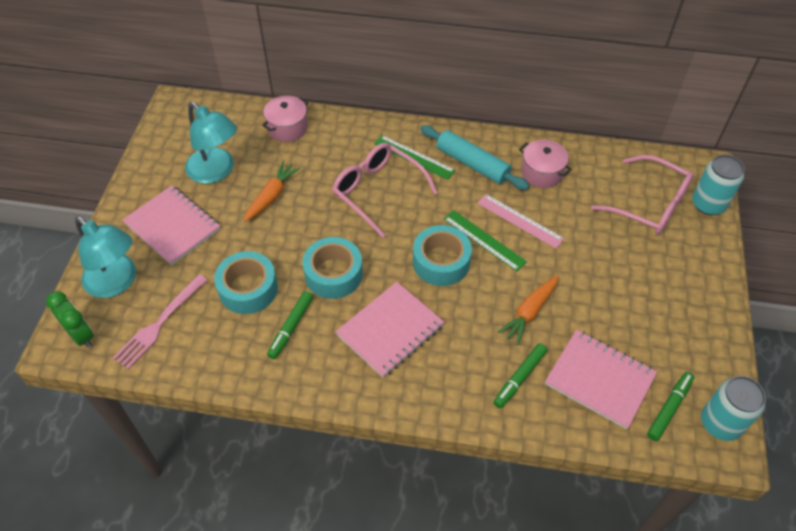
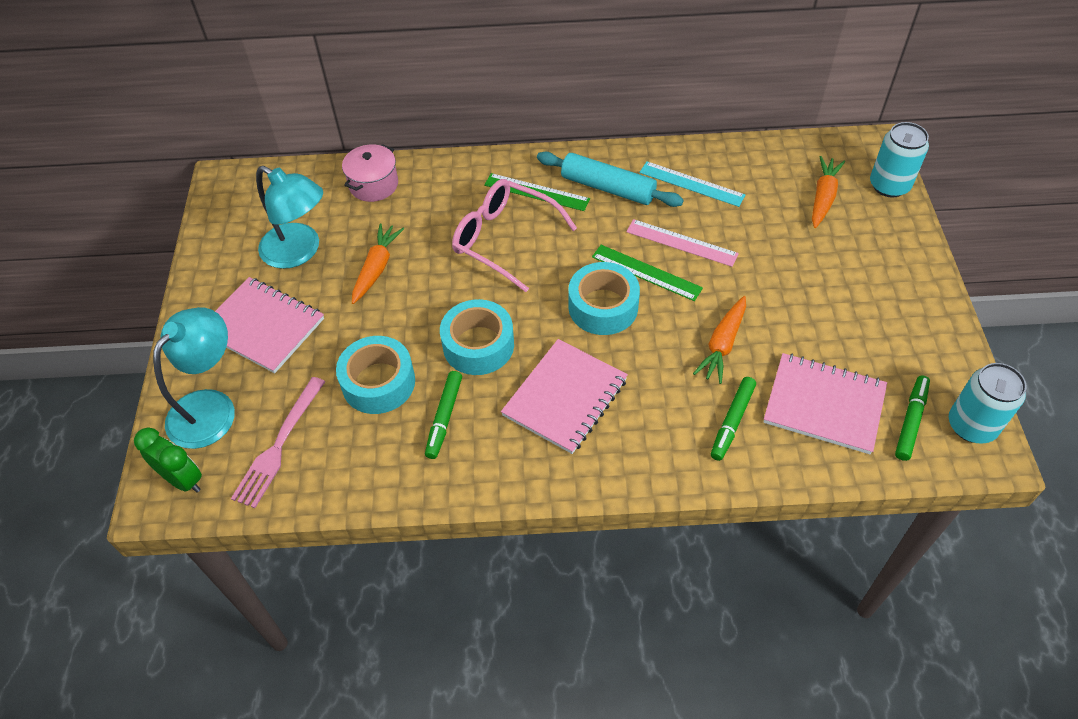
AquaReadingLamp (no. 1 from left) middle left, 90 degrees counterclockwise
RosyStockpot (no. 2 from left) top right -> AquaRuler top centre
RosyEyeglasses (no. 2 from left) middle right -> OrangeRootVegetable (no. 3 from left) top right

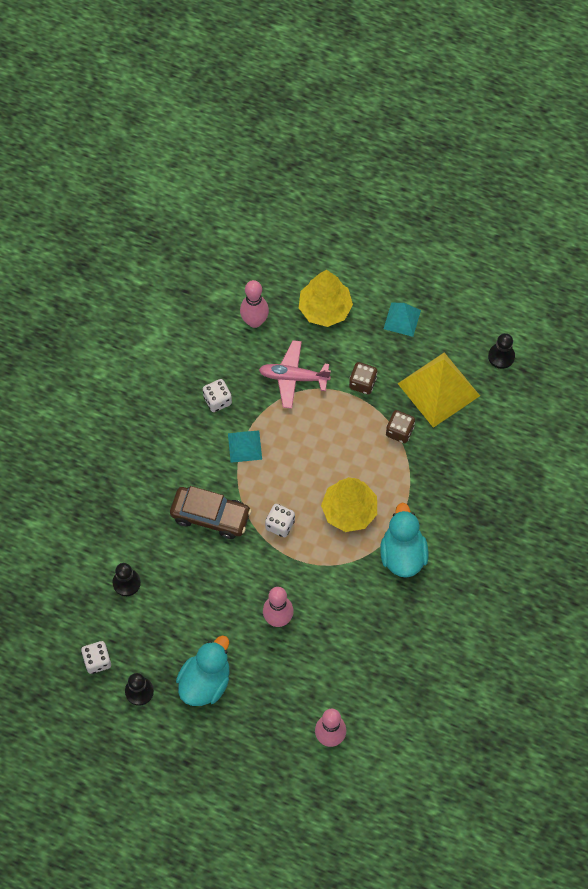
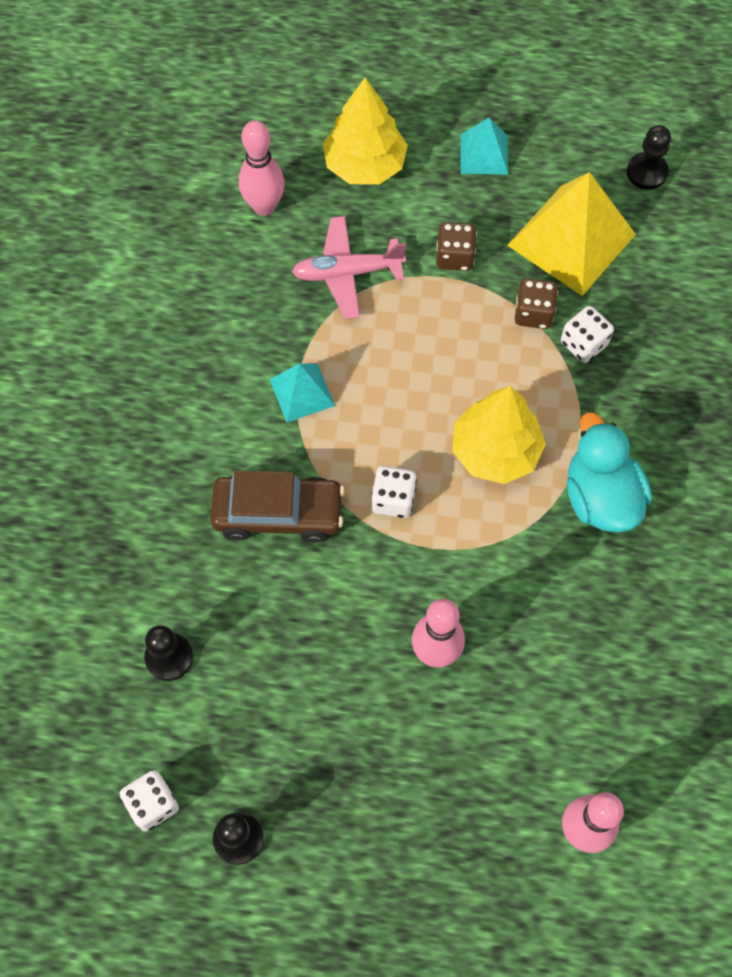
WhiteDice (no. 2 from left in the first image) centre -> WhiteDice (no. 3 from left) middle right, shifted
AquaRubberDuck (no. 1 from left) bottom centre -> none

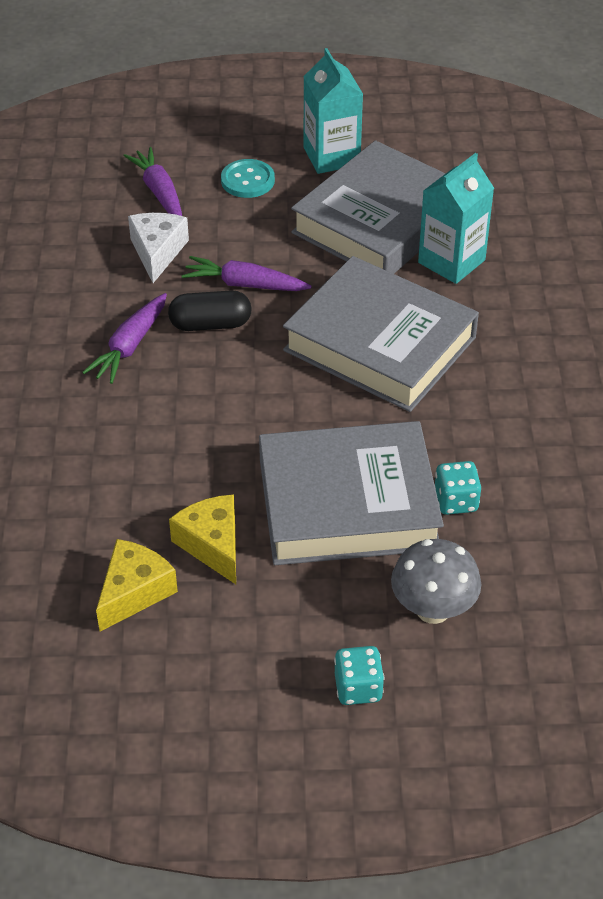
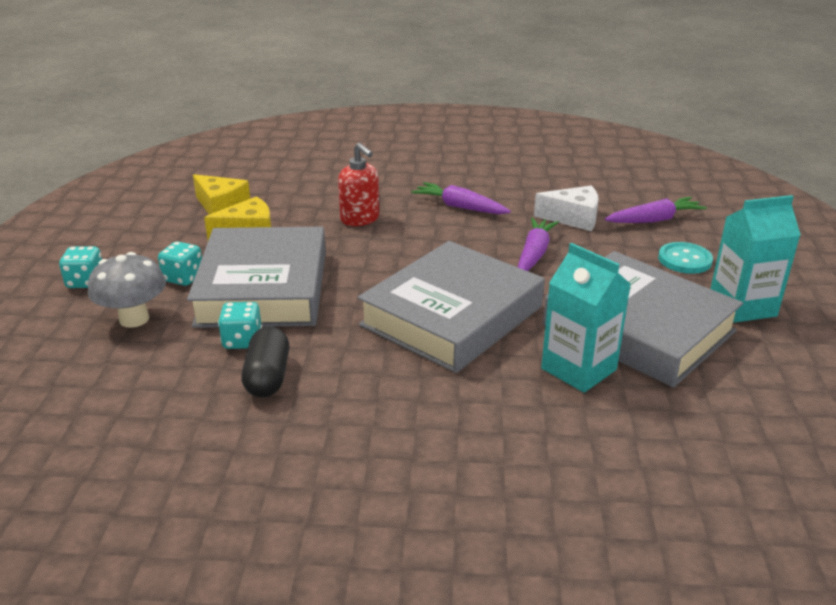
none -> AquaDice (no. 2 from left) middle left
BlackPillShape centre -> BlackPillShape middle left, shifted
none -> ScarletPumpBottle top centre

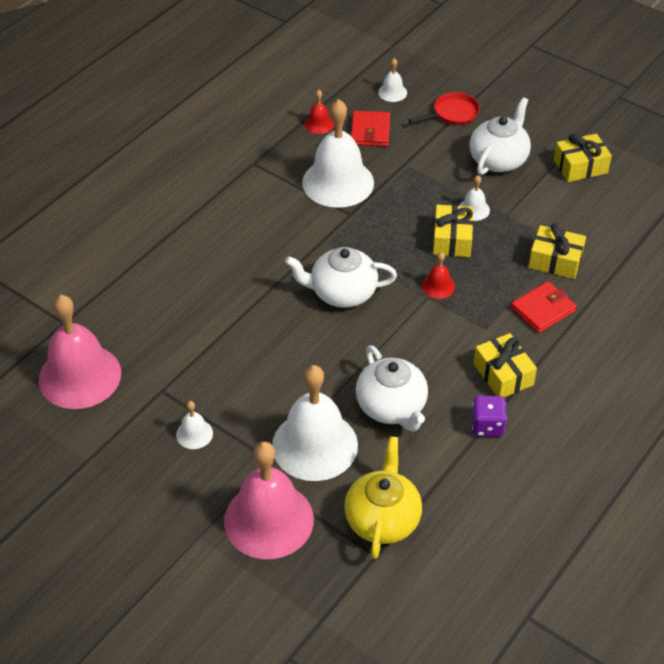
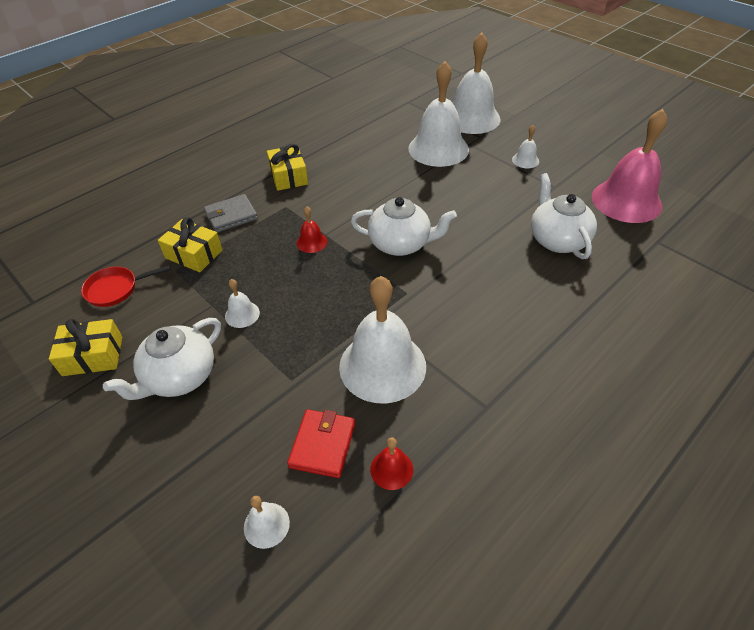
ScarletPan top right -> ScarletPan middle left, shifted
ScarletWallet (no. 2 from left) middle right -> GreyWallet middle left
RosyBell (no. 2 from left) bottom centre -> WhiteBell (no. 5 from left) top centre
WhiteTeaPot (no. 2 from left in the first image) centre -> WhiteTeaPot (no. 3 from left) middle right, shifted
GoldenTeaPot bottom centre -> none
GoldenGift (no. 1 from left) middle right -> none
PurpleDice middle right -> none

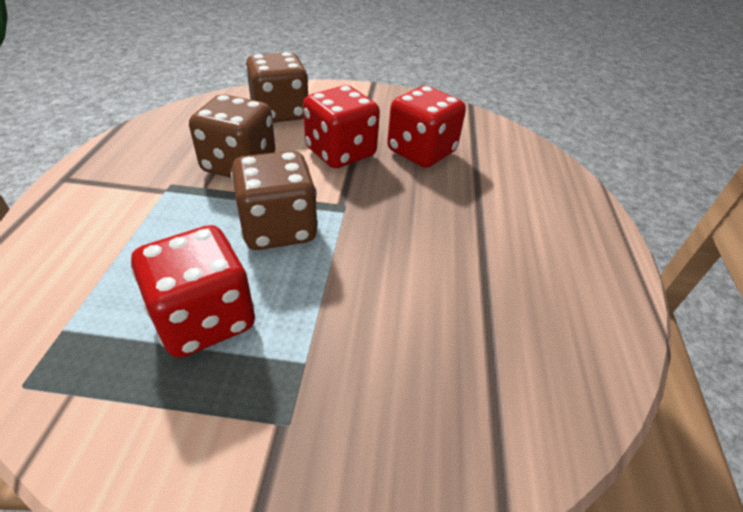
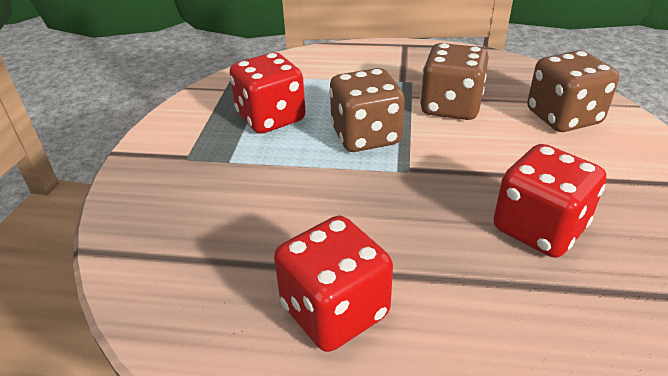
ScarletDice (no. 2 from left) top centre -> ScarletDice (no. 2 from left) bottom centre, shifted

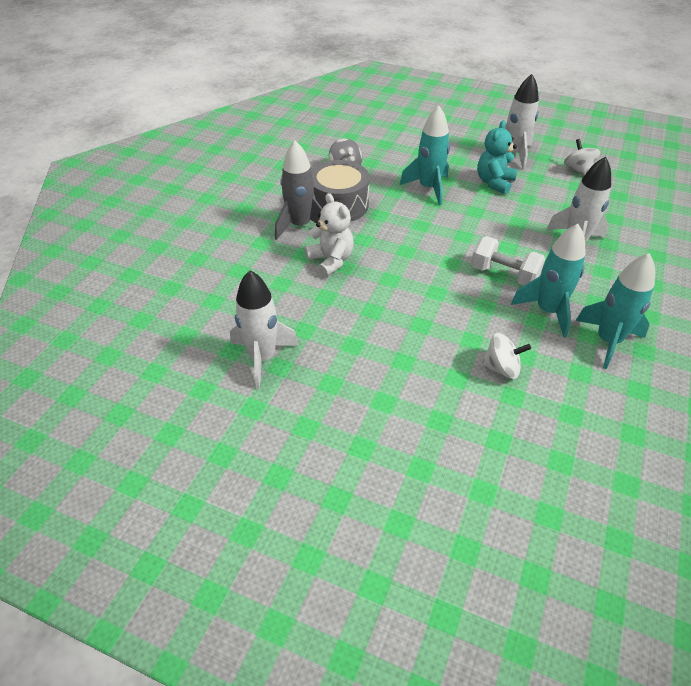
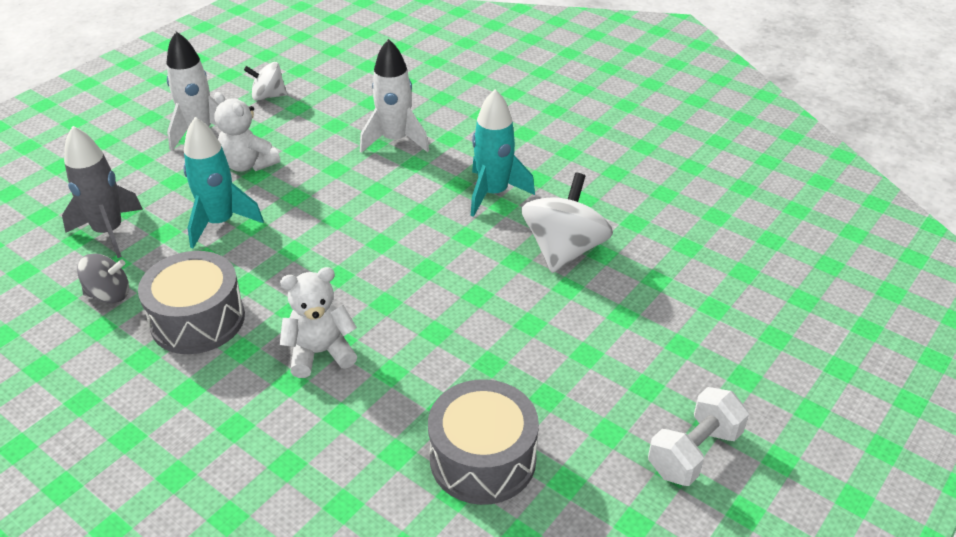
GreyRocket top centre -> GreyRocket middle left, shifted
AquaTeddyBear top right -> WhiteTeddyBear (no. 1 from left) top left
WhiteRocket (no. 1 from left) centre -> GreySnareDrum (no. 2 from left) bottom centre
WhiteWhirligig (no. 1 from left in the first image) middle right -> WhiteWhirligig (no. 2 from left) centre, x1.72
WhiteHandWeight middle right -> WhiteHandWeight bottom right, shifted
AquaRocket (no. 3 from left) middle right -> none

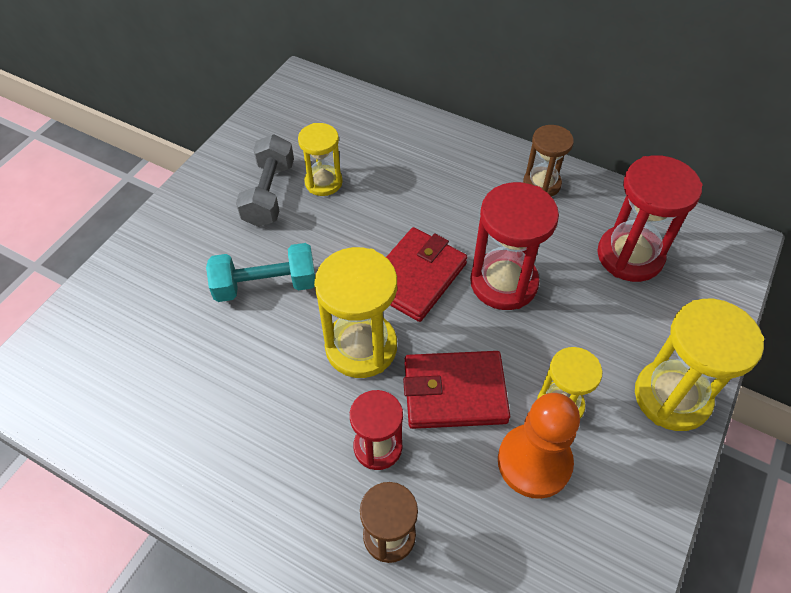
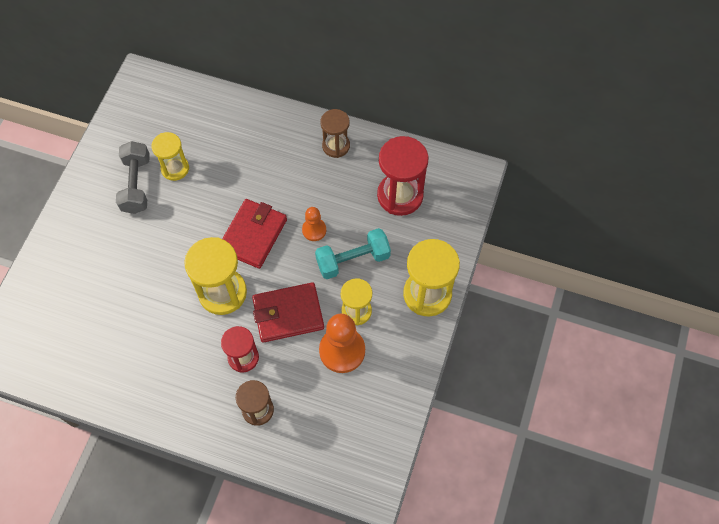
ScarletHourglass (no. 2 from left) centre -> OrangeGamePawn (no. 1 from left) centre
AquaHandWeight middle left -> AquaHandWeight centre, shifted

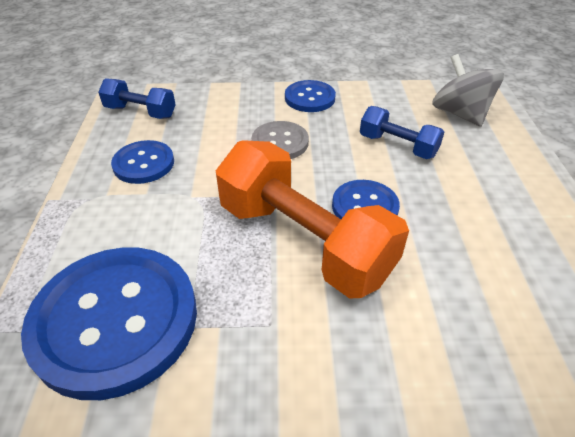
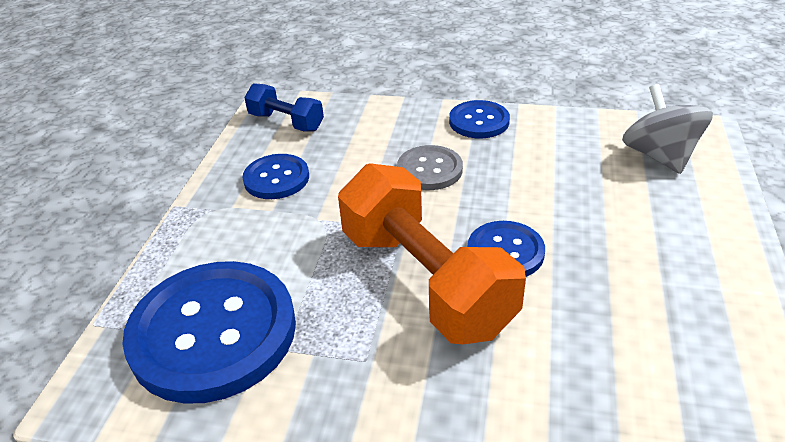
CobaltHandWeight (no. 2 from left) top right -> none

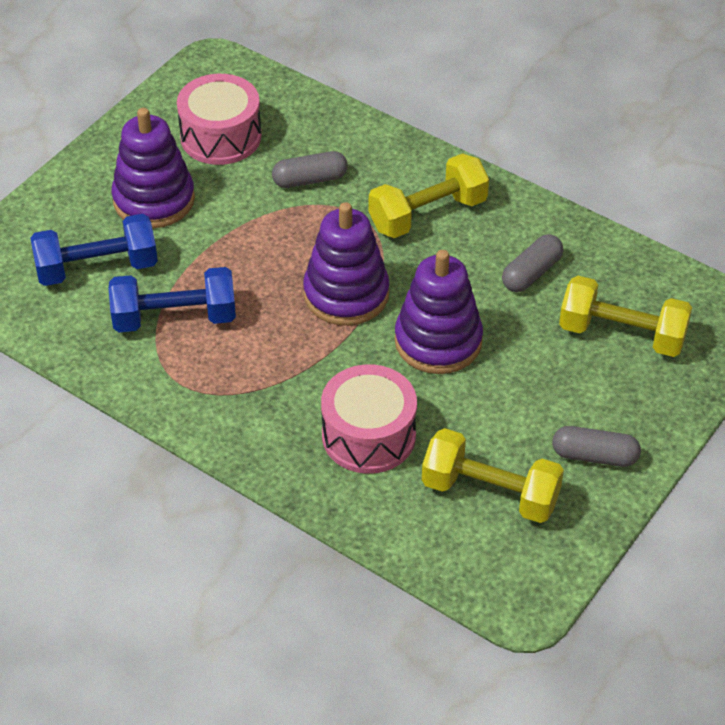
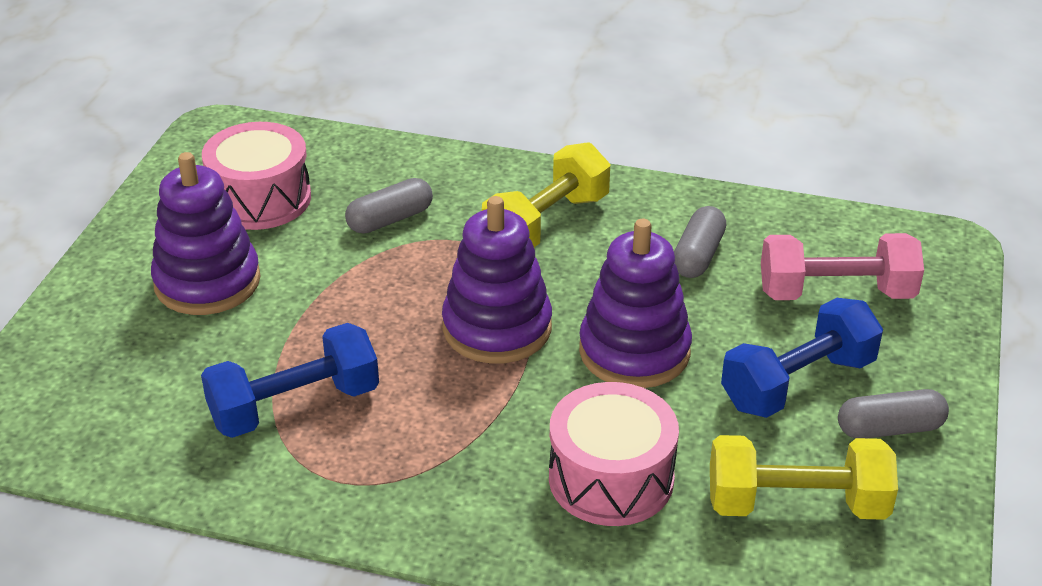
CobaltHandWeight (no. 1 from left in the first image) middle left -> CobaltHandWeight (no. 2 from left) middle right, shifted
GoldenHandWeight (no. 3 from left) middle right -> RosyHandWeight middle right

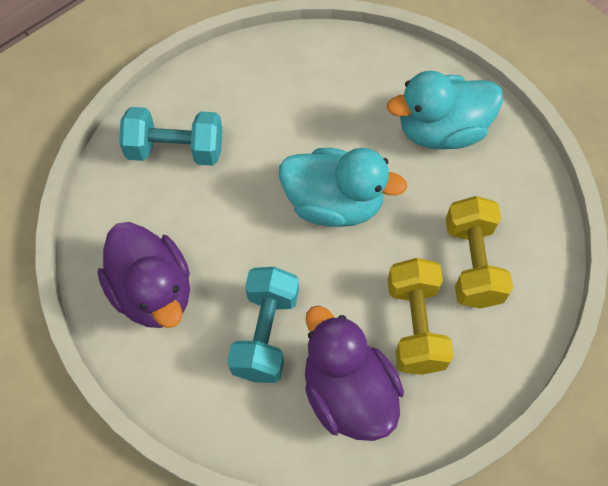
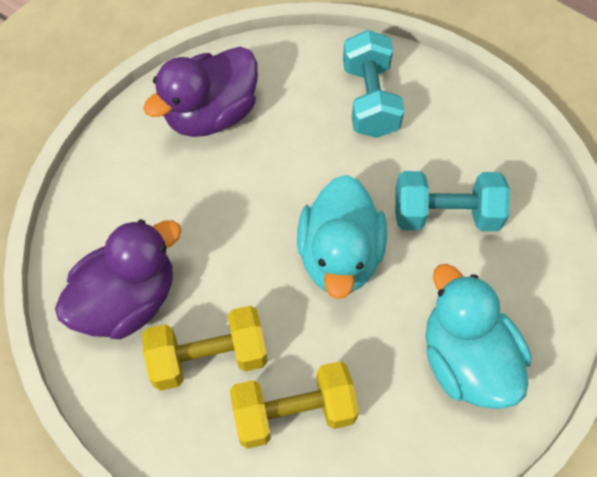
AquaHandWeight (no. 2 from left) bottom centre -> AquaHandWeight (no. 2 from left) middle right, shifted

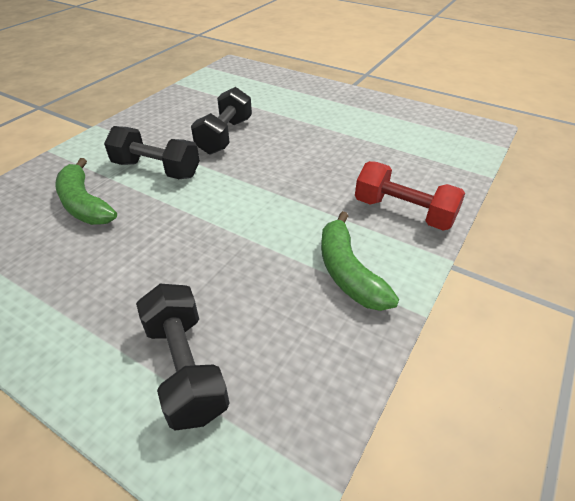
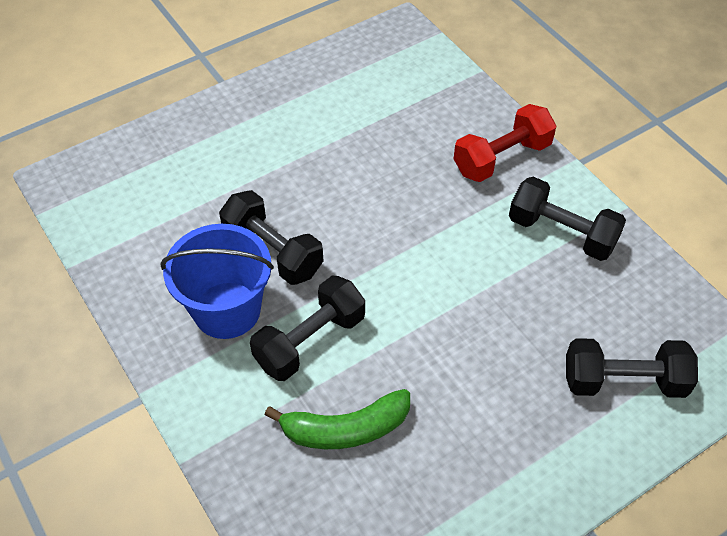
none -> CobaltBucket middle left
GreenBanana (no. 2 from left) centre -> BlackHandWeight (no. 3 from left) middle right

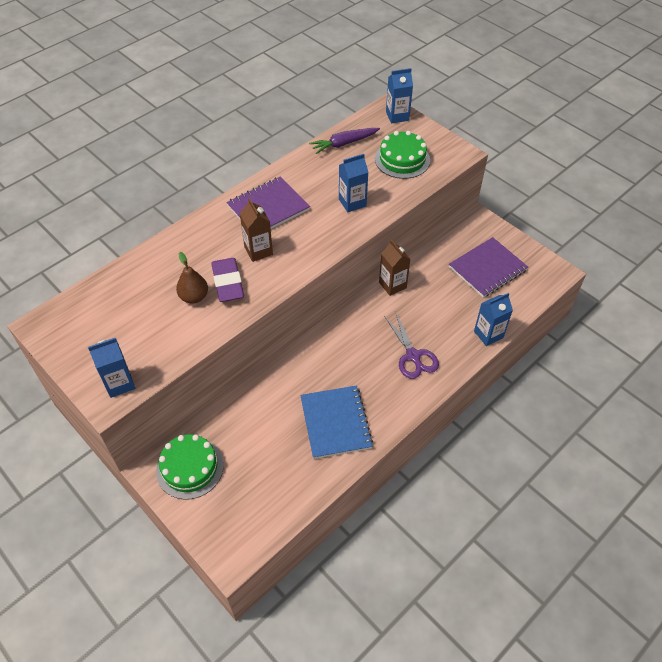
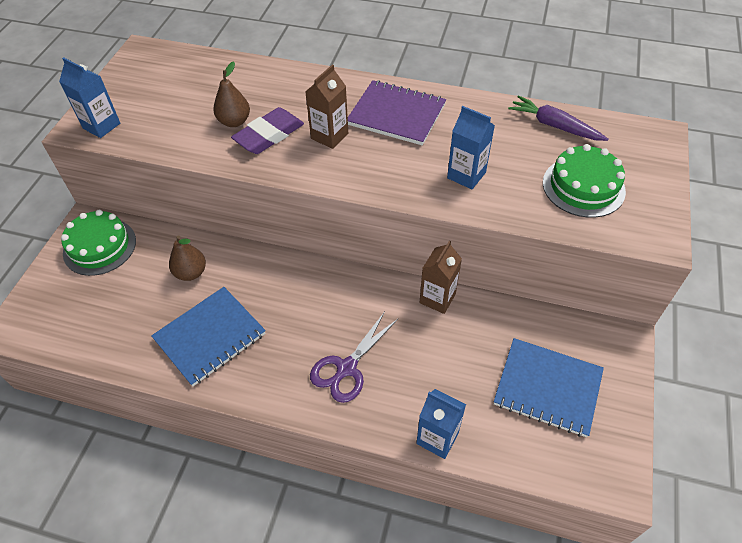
none -> RussetToyPear (no. 1 from left) middle left
PurpleNotepad (no. 2 from left) middle right -> CobaltNotepad (no. 2 from left) bottom right
CobaltCarton (no. 3 from left) top centre -> none

